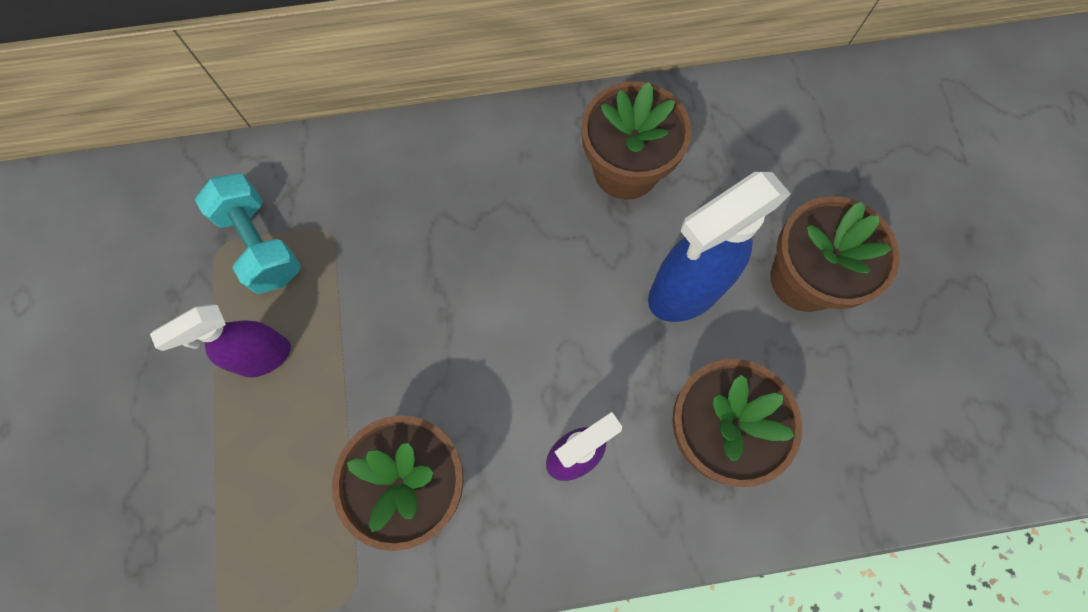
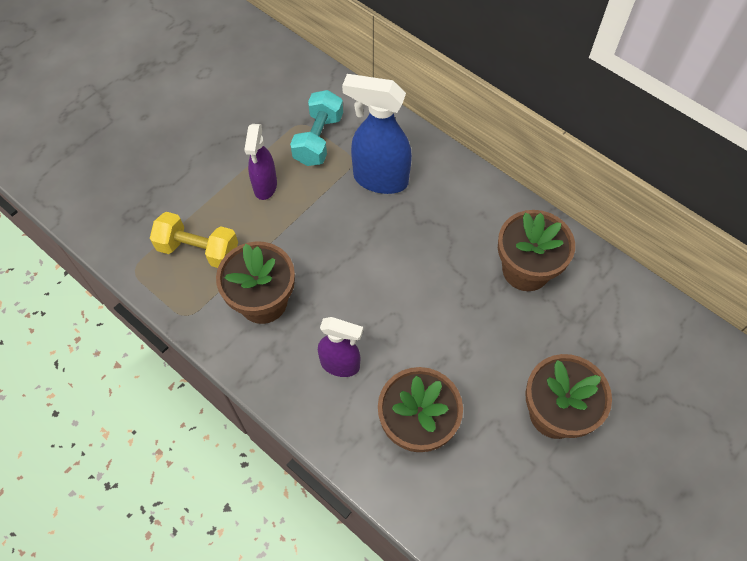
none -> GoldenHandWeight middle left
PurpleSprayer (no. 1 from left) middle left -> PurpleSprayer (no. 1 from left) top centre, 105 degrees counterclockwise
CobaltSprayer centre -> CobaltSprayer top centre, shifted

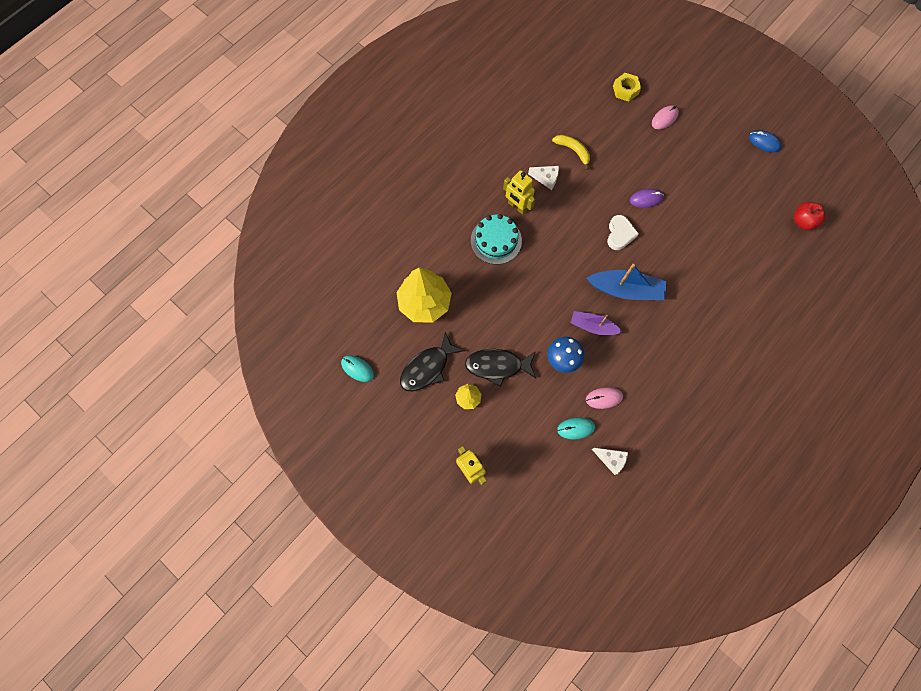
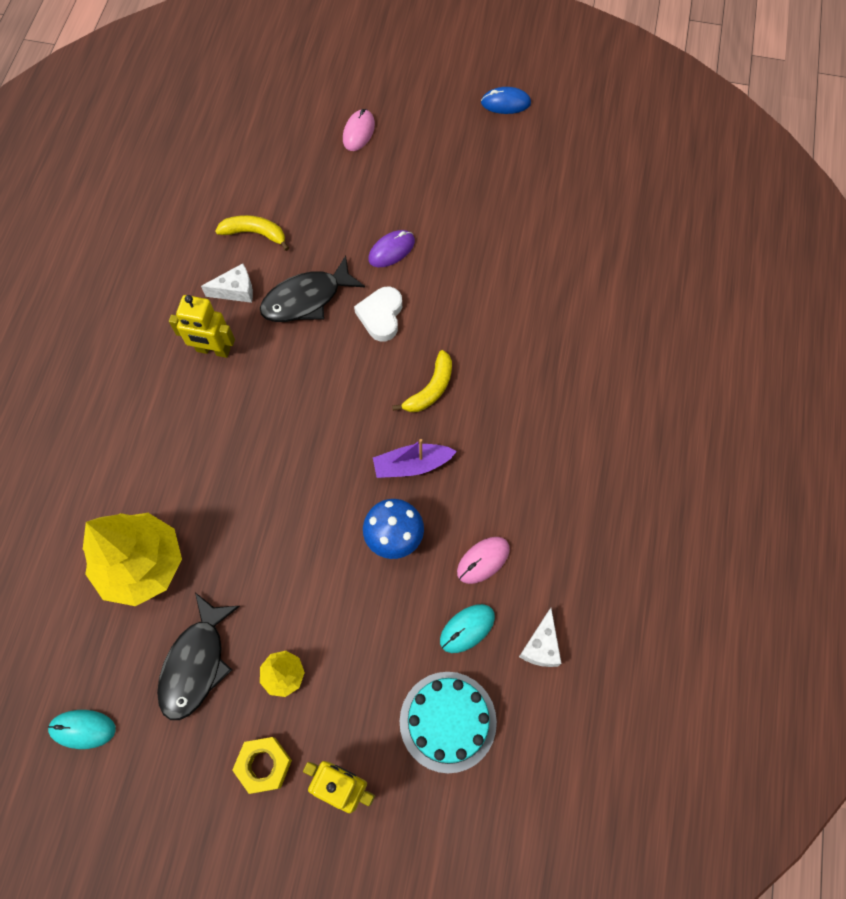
GoldenHexNut top right -> GoldenHexNut bottom left, shifted
BlackFishFigure (no. 2 from left) centre -> BlackFishFigure (no. 2 from left) top centre, shifted
WhiteHeart middle right -> WhiteHeart centre, 150 degrees counterclockwise
CobaltBoat middle right -> GoldenBanana (no. 2 from left) centre
AquaGateau centre -> AquaGateau bottom centre, shifted
WhiteCheese (no. 2 from left) bottom centre, 105 degrees clockwise
ScarletAppleFruit top right -> none

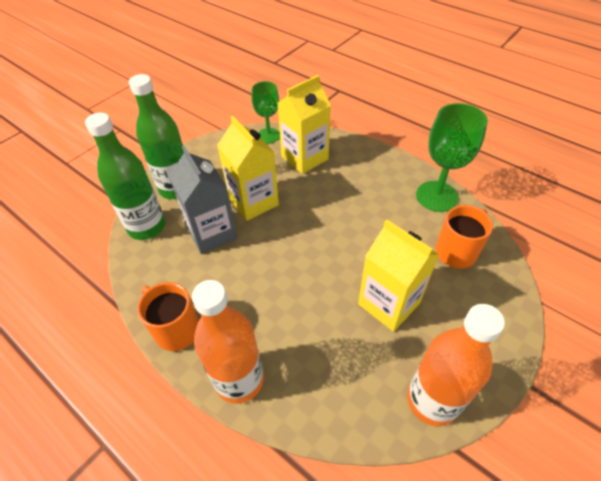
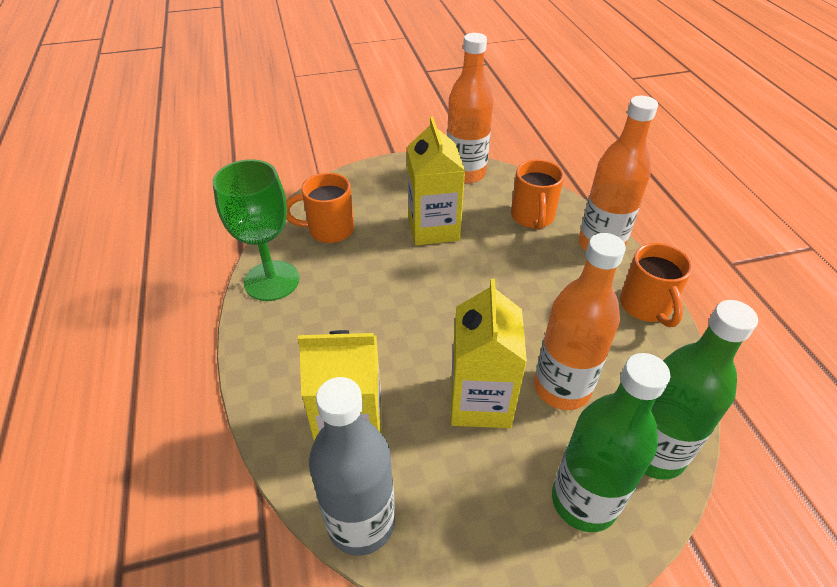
GreenGoblet (no. 1 from left) top centre -> GreyBottle bottom centre
none -> OrangeCoffeeMug (no. 2 from left) top centre
GreyCarton centre -> OrangeBottle (no. 2 from left) middle right

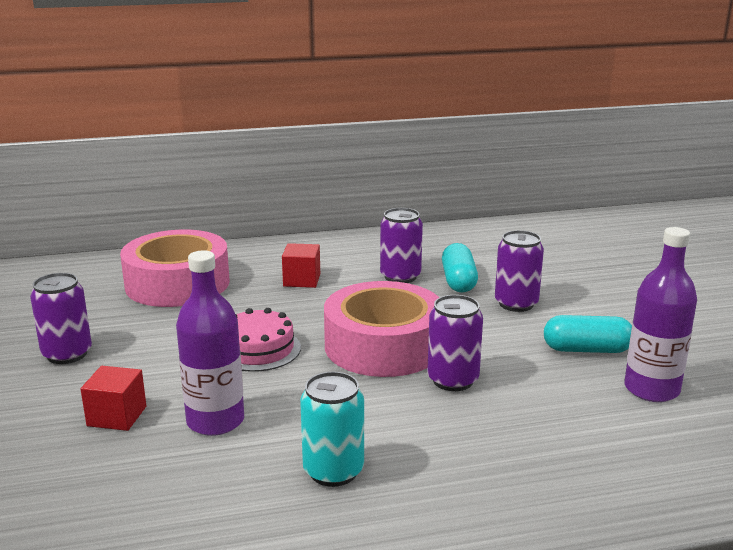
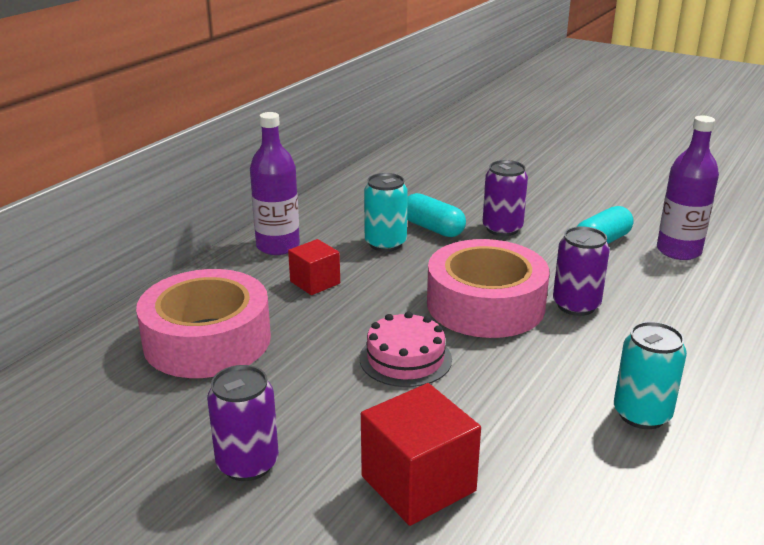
PurpleBottle (no. 1 from left) middle left -> PurpleBottle (no. 1 from left) centre, shifted
ScarletCube (no. 1 from left in the first image) bottom left -> ScarletCube (no. 2 from left) bottom centre, x1.62
PurpleTin (no. 2 from left) centre -> AquaTin (no. 1 from left) centre

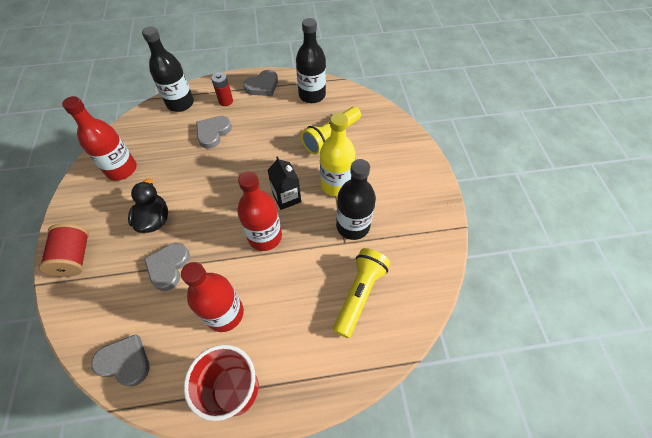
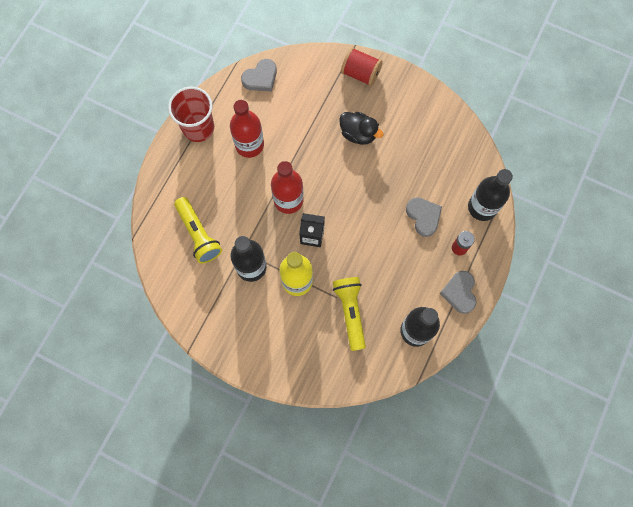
ScarletBottle (no. 1 from left) top left -> none
GreyHeart (no. 2 from left) middle left -> none

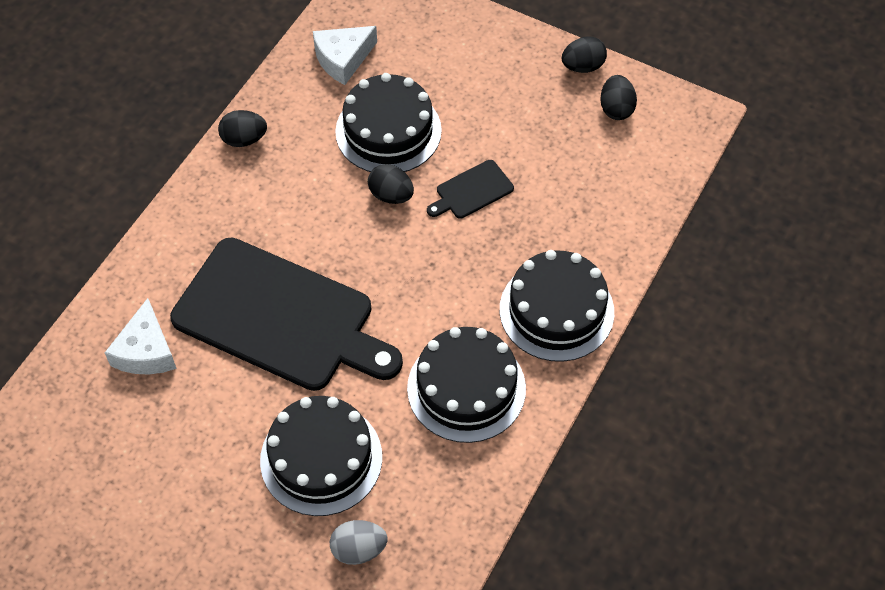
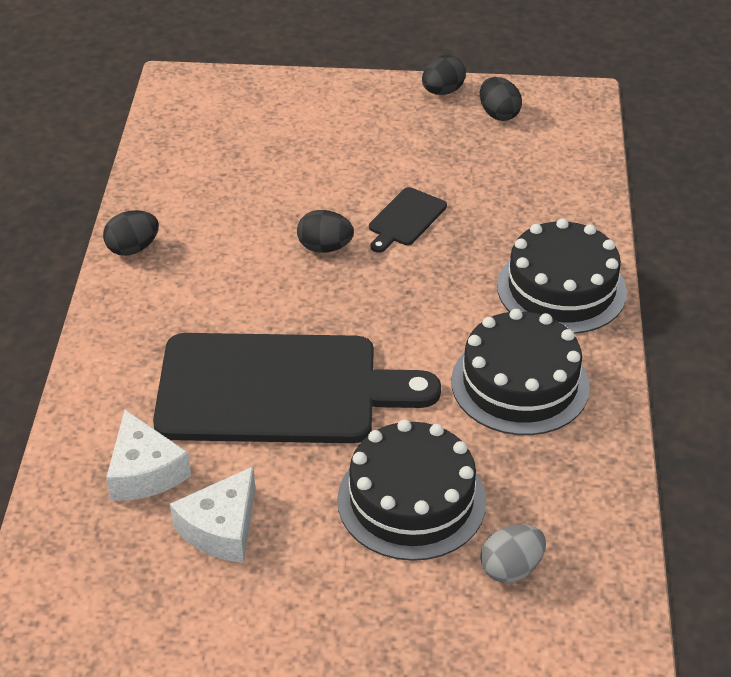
WhiteCheese (no. 2 from left) top centre -> WhiteCheese (no. 2 from left) bottom left, shifted
BlackGateau (no. 2 from left) top centre -> none

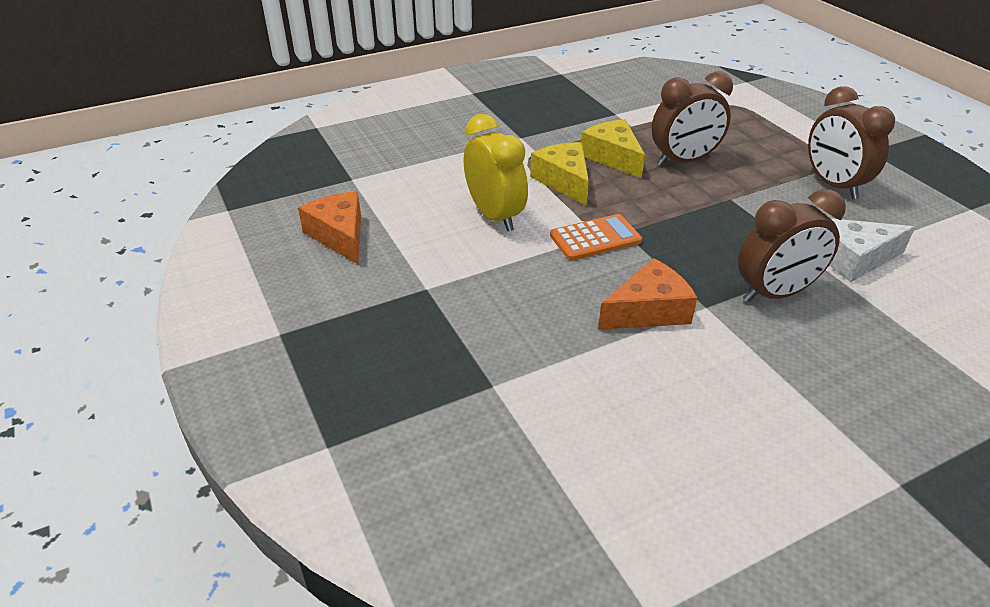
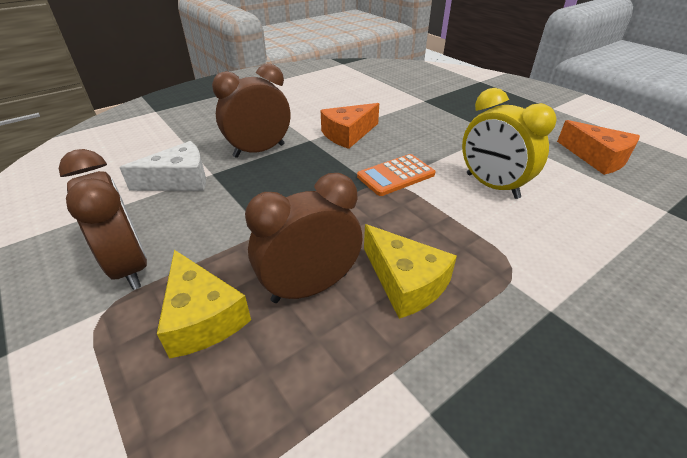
GoldenCheese (no. 1 from left) top centre -> GoldenCheese (no. 1 from left) middle left, shifted

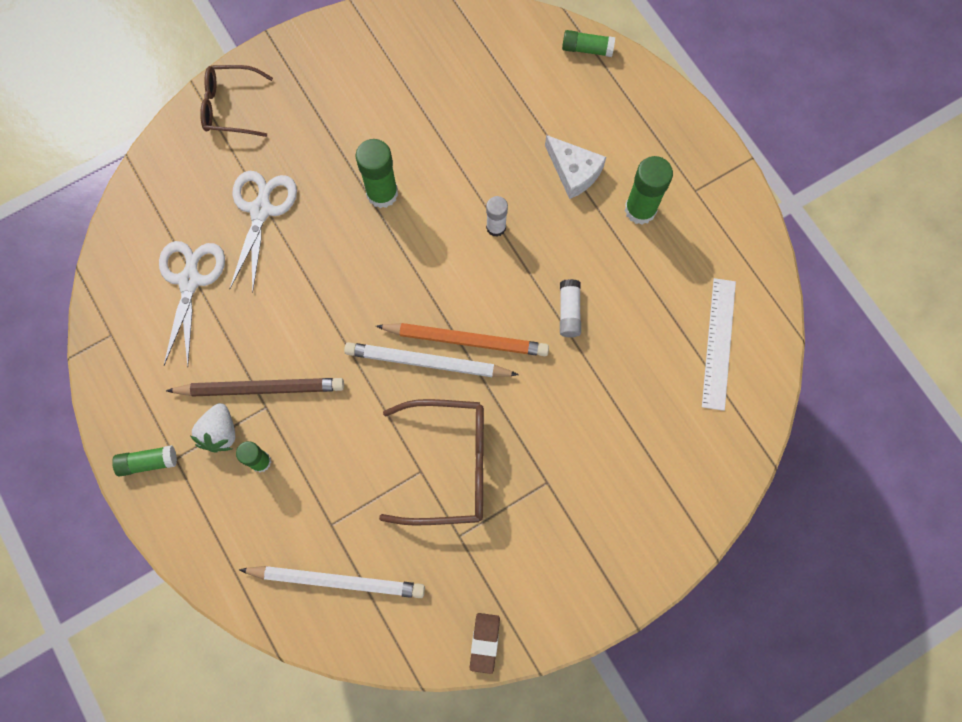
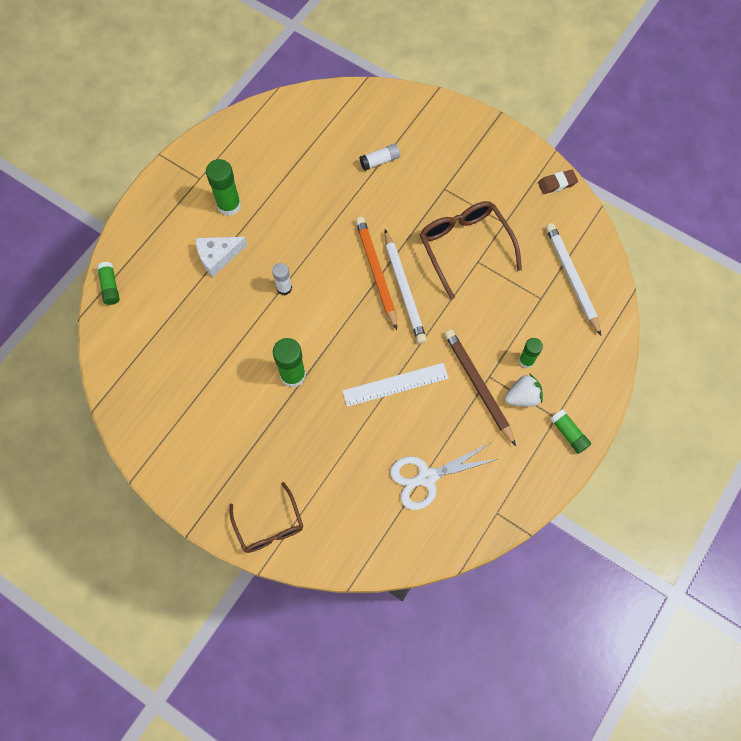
WhiteCheese top centre -> WhiteCheese middle left, 135 degrees counterclockwise
WhiteRuler middle right -> WhiteRuler centre, shifted
WhiteGlueStick (no. 2 from left) centre -> WhiteGlueStick (no. 2 from left) top centre, shifted
WhiteScissors (no. 2 from left) top left -> none

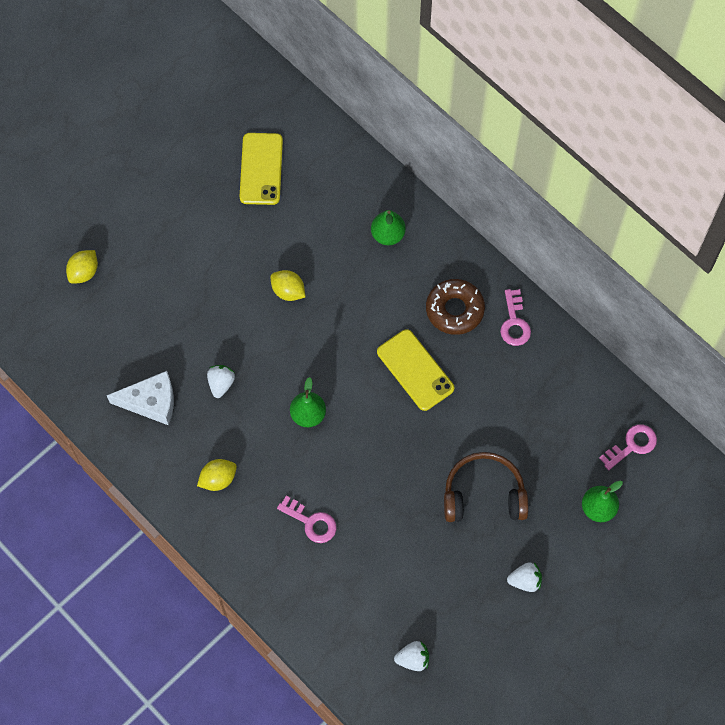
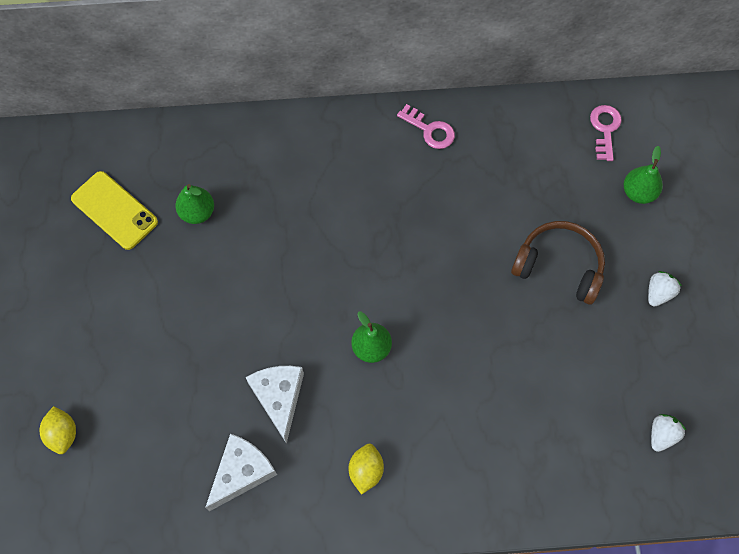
GreenToyPear (no. 2 from left in the first image) top centre -> GreenToyPear (no. 1 from left) middle left, shifted
WhiteBerry (no. 1 from left) middle left -> WhiteCheese (no. 2 from left) bottom centre
RussetOverEarHeadphones bottom right -> RussetOverEarHeadphones middle right, 75 degrees clockwise
GoldenLemon (no. 3 from left) centre -> none
RosyKey (no. 1 from left) bottom centre -> none
GoldenSmartphone (no. 2 from left) centre -> none
RussetDonut centre -> none

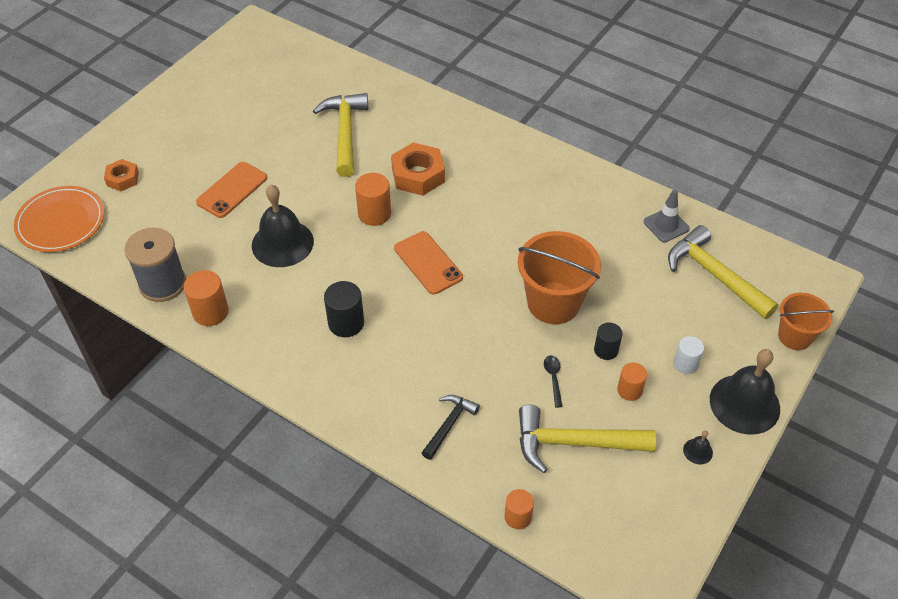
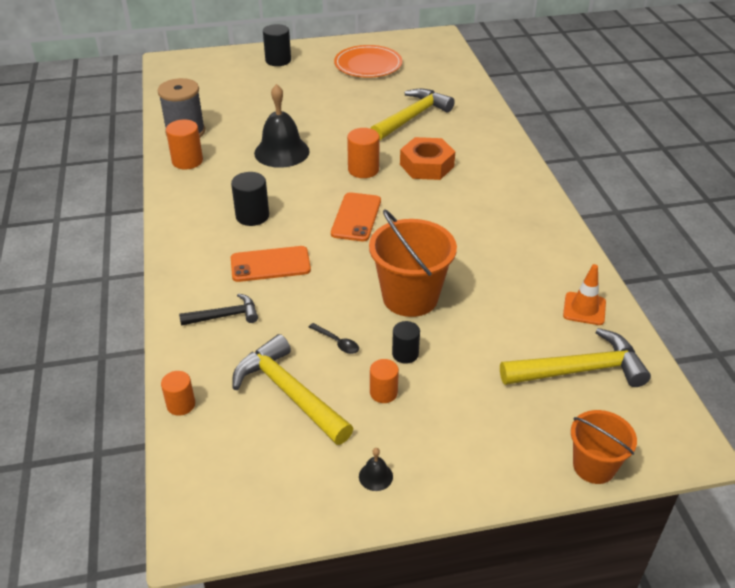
OrangeSmartphone (no. 1 from left) top left -> OrangeSmartphone (no. 1 from left) centre, shifted
none -> BlackSolidCylinder (no. 2 from left) top centre
BlackTeaspoon centre, 90 degrees clockwise
OrangeDinnerPlate middle left -> OrangeDinnerPlate top centre, shifted
GoldenHammer (no. 3 from left) middle right, 75 degrees clockwise
GreySafetyCone middle right -> OrangeSafetyCone middle right
OrangeHexNut (no. 1 from left) top left -> none
WhiteSolidCylinder middle right -> none
BlackBell (no. 3 from left) middle right -> none

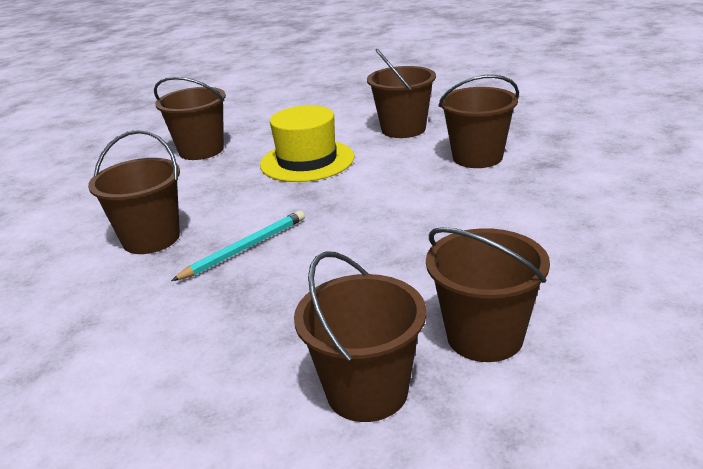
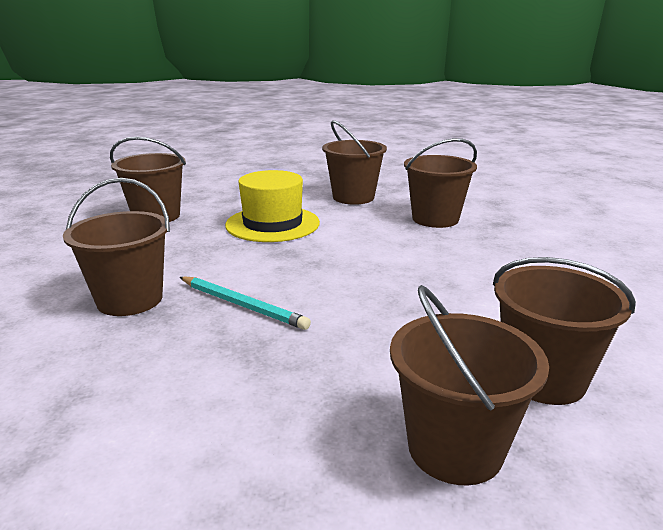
AquaPencil centre, 90 degrees clockwise

